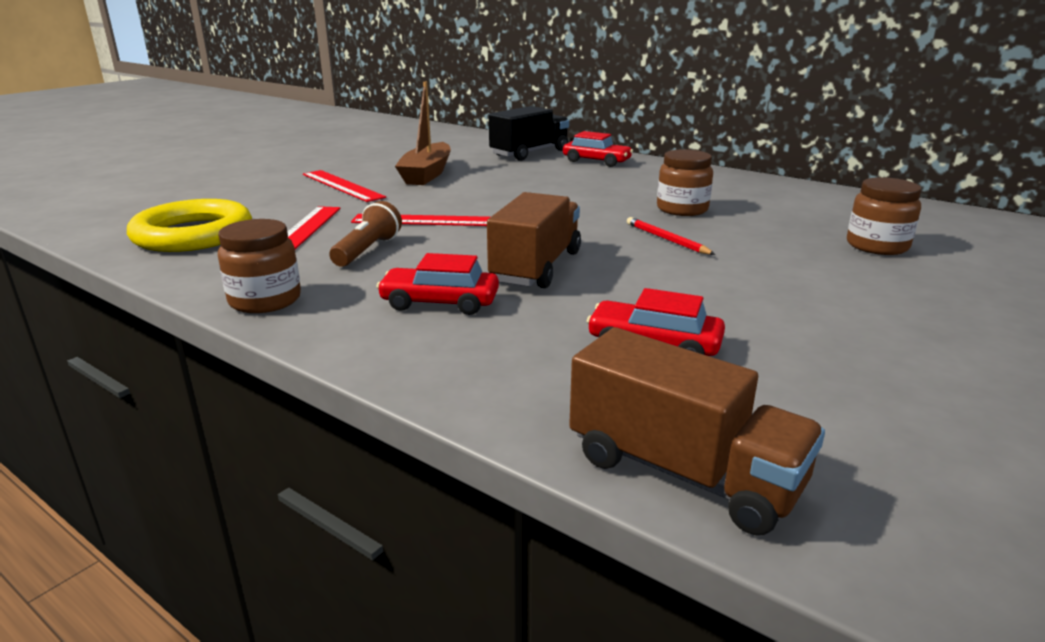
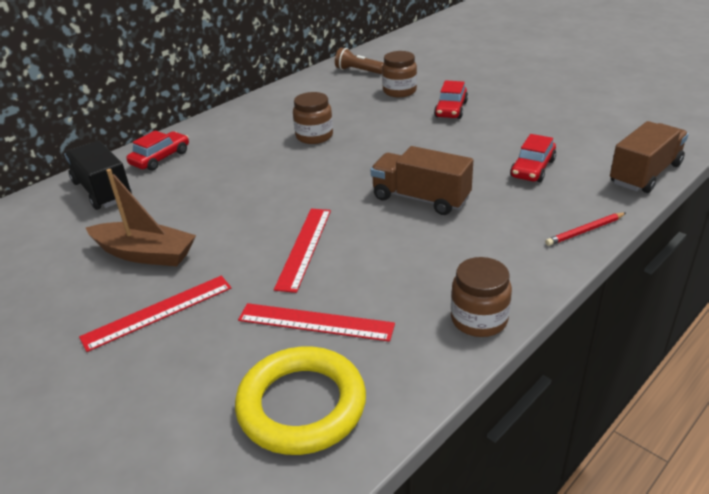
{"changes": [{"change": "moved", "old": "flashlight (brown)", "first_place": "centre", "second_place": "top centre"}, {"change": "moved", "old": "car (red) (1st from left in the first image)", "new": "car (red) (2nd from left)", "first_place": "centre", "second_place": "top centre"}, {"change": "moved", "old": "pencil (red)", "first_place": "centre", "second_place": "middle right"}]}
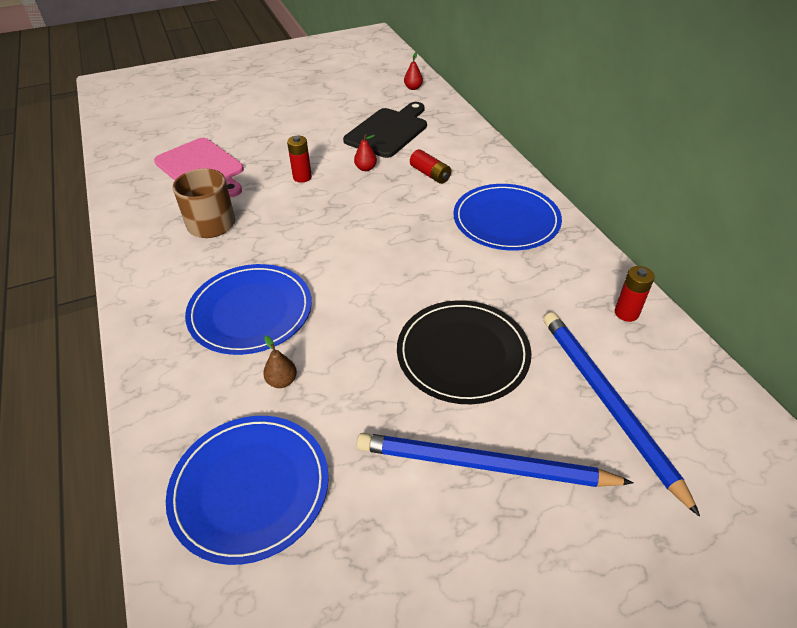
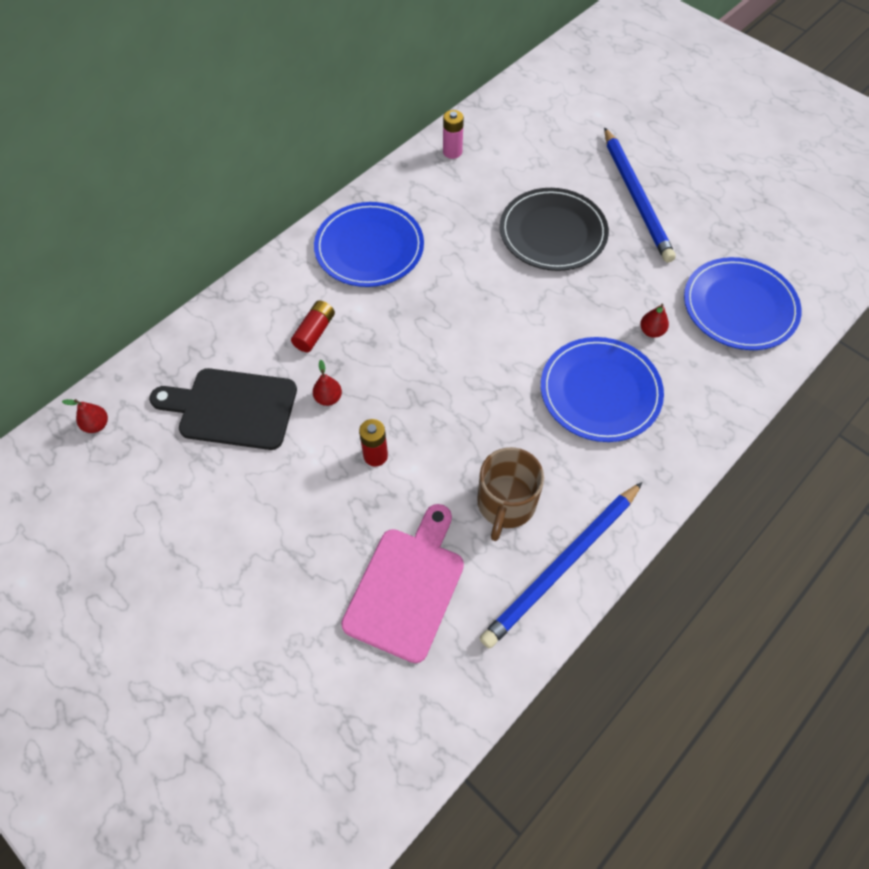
{"changes": [{"change": "moved", "old": "pencil (blue) (2nd from left in the first image)", "new": "pencil (blue) (1st from left)", "first_place": "middle right", "second_place": "centre"}, {"change": "recoloured", "old": "pear (brown)", "new": "pear (red) (3rd from left)", "first_place": "centre", "second_place": "middle right"}, {"change": "recoloured", "old": "battery (red) (3rd from left)", "new": "battery (pink)", "first_place": "middle right", "second_place": "top centre"}]}
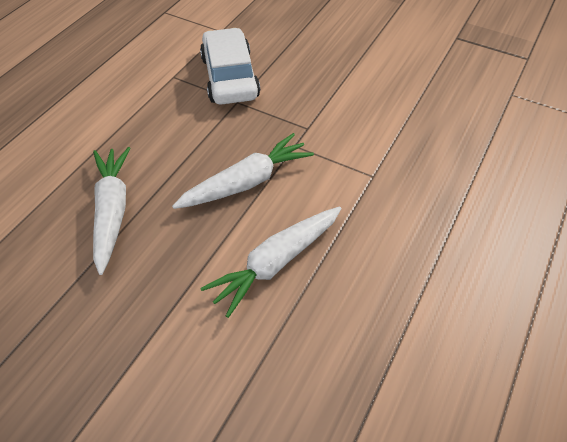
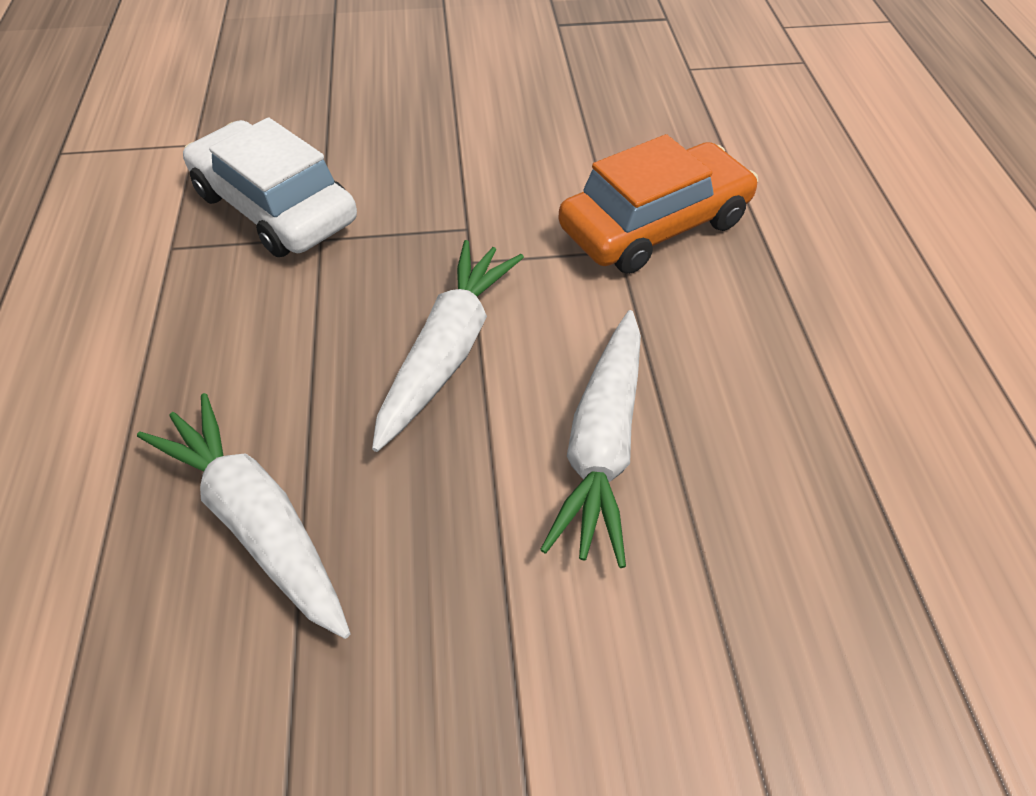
{"changes": [{"change": "added", "new": "car (orange)", "second_place": "top centre"}]}
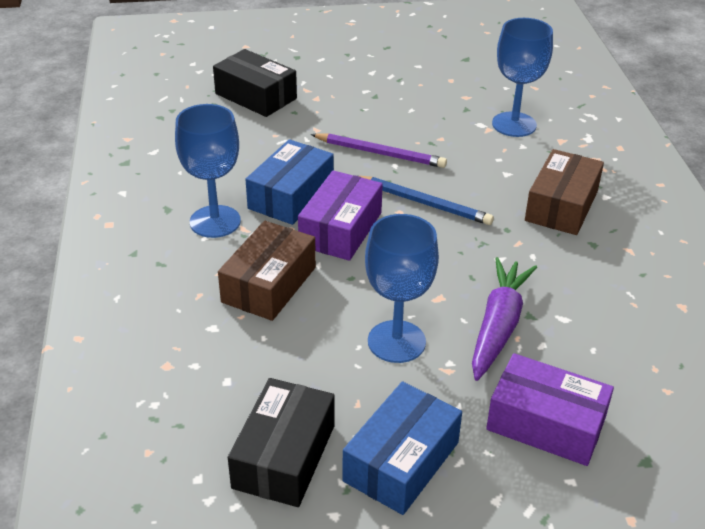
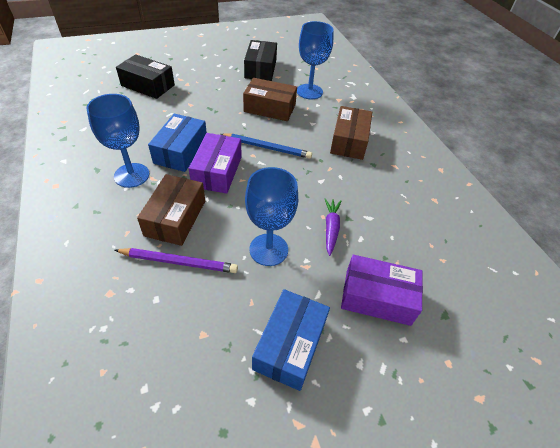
{"changes": [{"change": "added", "new": "box (brown) (2nd from left)", "second_place": "top centre"}, {"change": "moved", "old": "box (black) (2nd from left)", "first_place": "bottom centre", "second_place": "top centre"}, {"change": "moved", "old": "pencil (purple)", "first_place": "top centre", "second_place": "middle left"}, {"change": "resized", "old": "carrot (purple)", "first_place": "middle right", "second_place": "centre", "factor": 0.63}]}
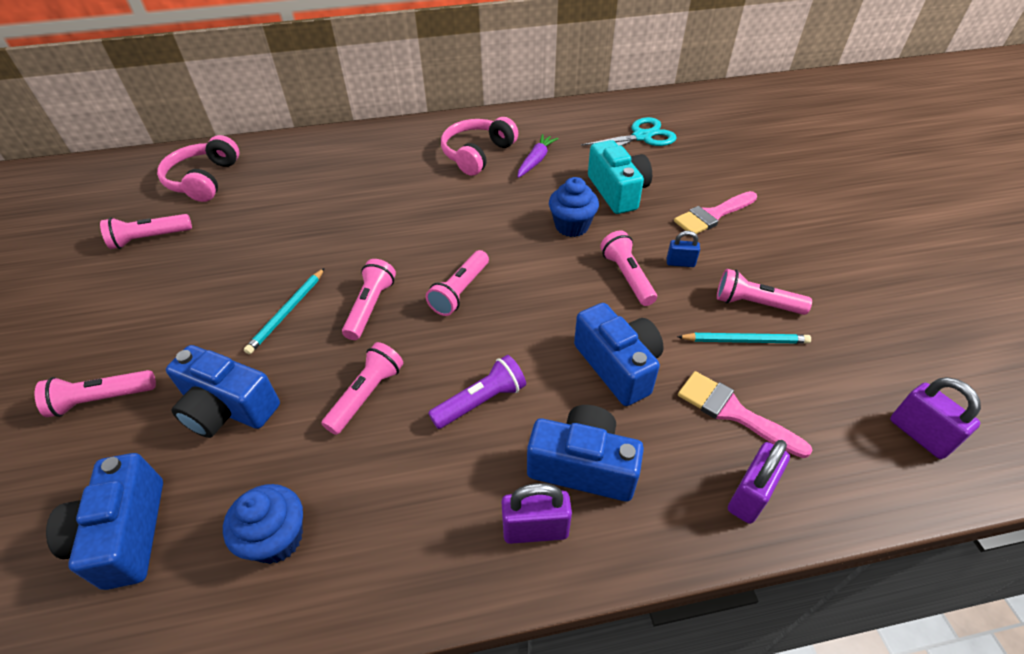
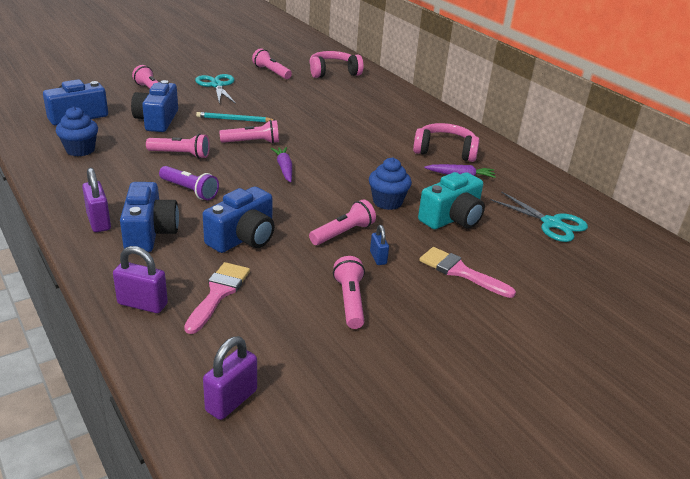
{"changes": [{"change": "removed", "old": "pencil (turquoise) (2nd from left)", "first_place": "middle right"}, {"change": "added", "new": "scissors (turquoise) (1st from left)", "second_place": "top left"}, {"change": "replaced", "old": "flashlight (pink) (5th from left)", "new": "carrot (purple) (1st from left)", "first_place": "centre", "second_place": "centre"}]}
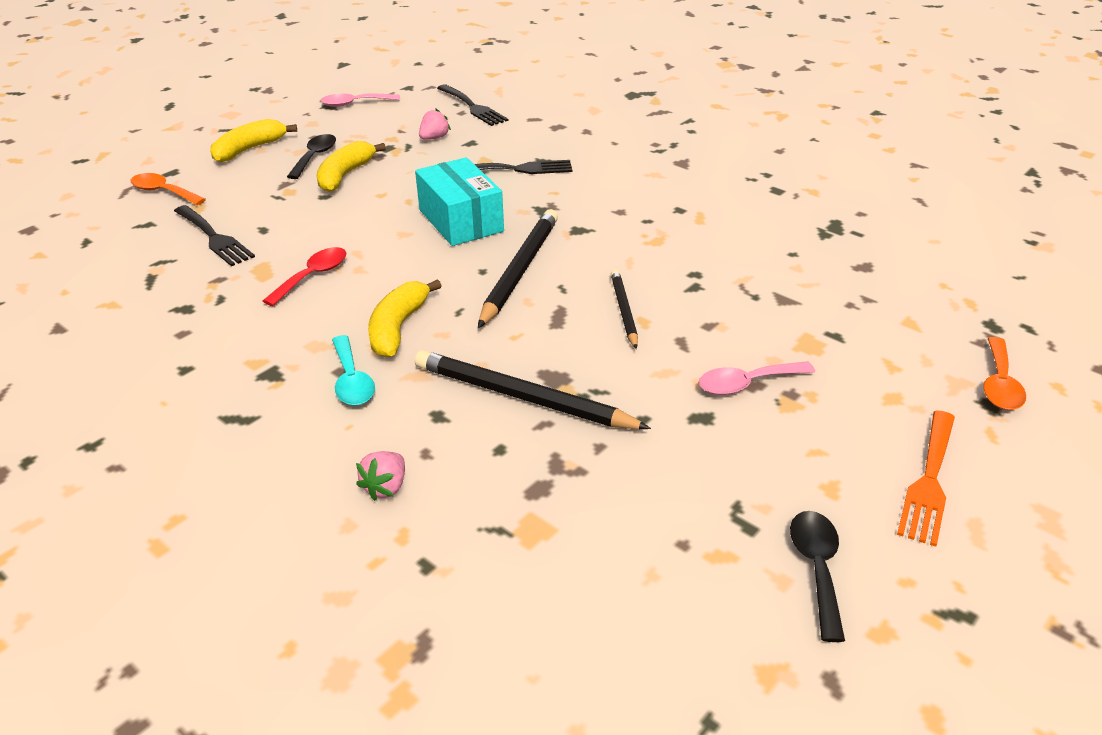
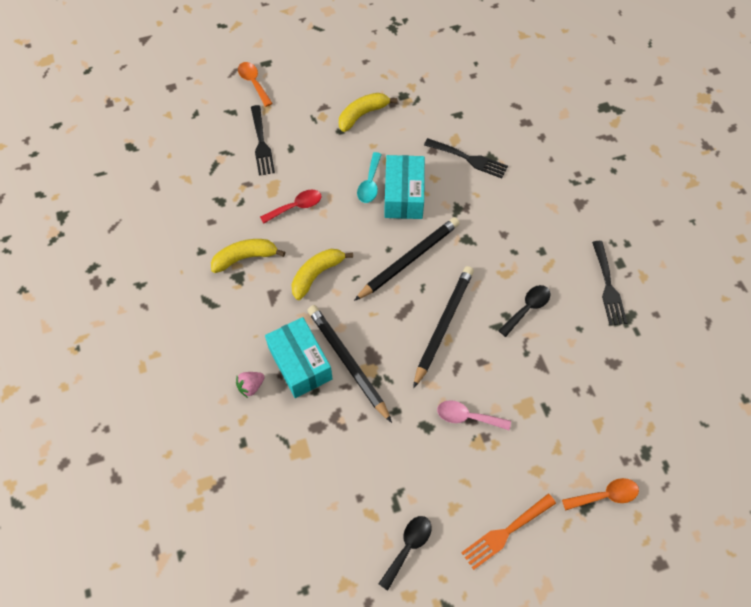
{"changes": [{"change": "removed", "old": "spoon (pink) (1st from left)", "first_place": "top left"}, {"change": "removed", "old": "strawberry (pink) (2nd from left)", "first_place": "top centre"}, {"change": "added", "new": "box (turquoise) (1st from left)", "second_place": "centre"}, {"change": "moved", "old": "banana (yellow) (1st from left)", "first_place": "top left", "second_place": "middle left"}, {"change": "moved", "old": "spoon (black) (1st from left in the first image)", "new": "spoon (black) (2nd from left)", "first_place": "top left", "second_place": "middle right"}, {"change": "moved", "old": "spoon (turquoise)", "first_place": "middle left", "second_place": "top centre"}, {"change": "moved", "old": "fork (black) (2nd from left in the first image)", "new": "fork (black) (3rd from left)", "first_place": "top centre", "second_place": "middle right"}, {"change": "turned", "old": "spoon (orange) (2nd from left)", "first_place": "middle right", "second_place": "bottom right", "degrees": -150}, {"change": "resized", "old": "pencil (black) (3rd from left)", "first_place": "centre", "second_place": "centre", "factor": 1.73}]}
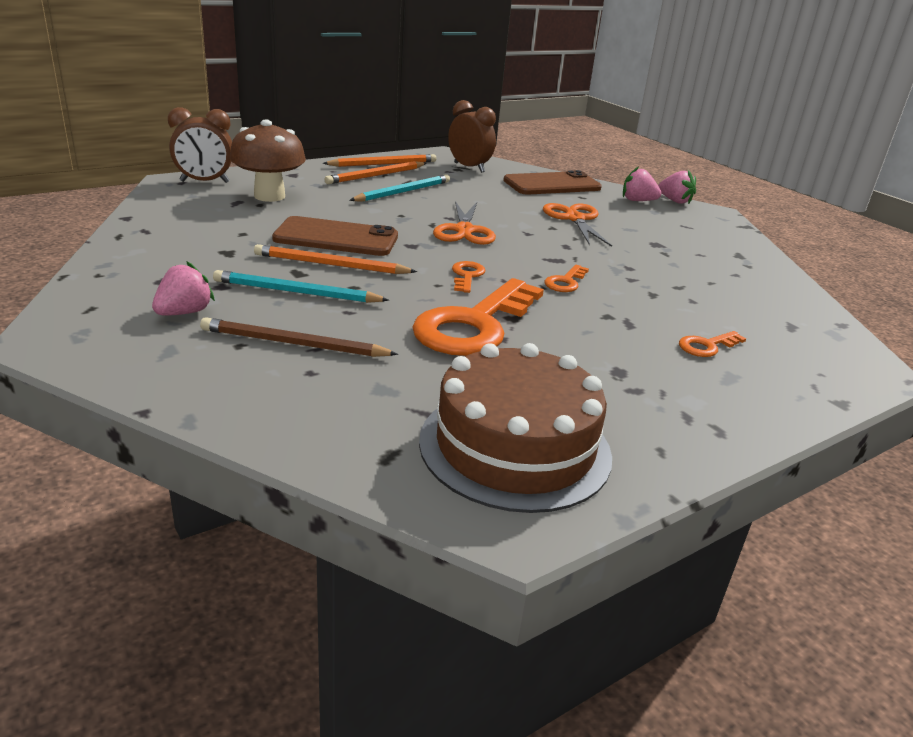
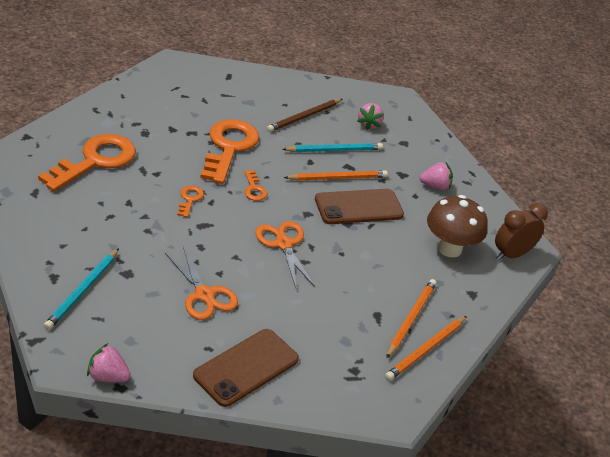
{"changes": [{"change": "removed", "old": "cake (brown)", "first_place": "centre"}, {"change": "removed", "old": "clock (brown) (2nd from left)", "first_place": "top centre"}, {"change": "moved", "old": "pencil (turquoise) (2nd from left in the first image)", "new": "pencil (turquoise) (1st from left)", "first_place": "top centre", "second_place": "middle left"}, {"change": "moved", "old": "strawberry (pink) (2nd from left in the first image)", "new": "strawberry (pink) (3rd from left)", "first_place": "top right", "second_place": "middle right"}, {"change": "turned", "old": "pencil (brown)", "first_place": "middle left", "second_place": "top centre", "degrees": 150}, {"change": "resized", "old": "key (orange) (4th from left in the first image)", "first_place": "middle right", "second_place": "middle left", "factor": 2.31}]}
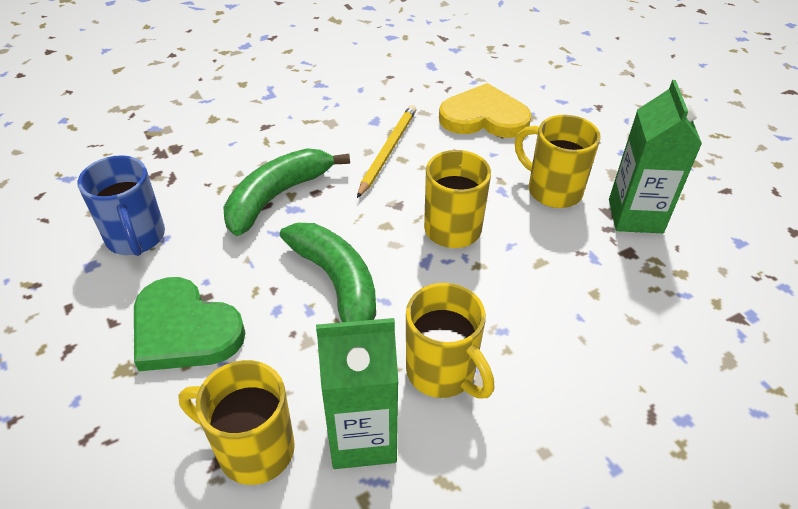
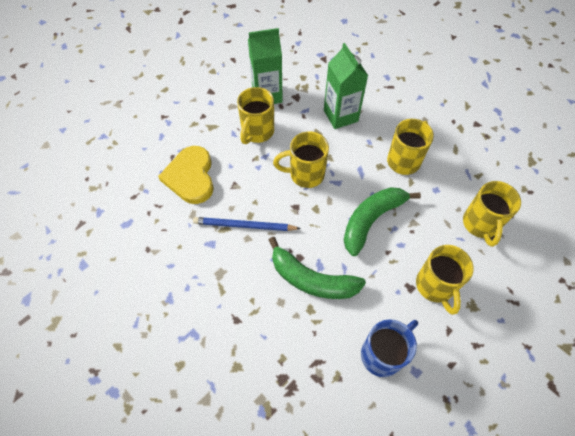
{"changes": [{"change": "moved", "old": "carton (green) (1st from left in the first image)", "new": "carton (green) (2nd from left)", "first_place": "bottom centre", "second_place": "top centre"}, {"change": "replaced", "old": "heart (green)", "new": "mug (yellow) (4th from left)", "first_place": "middle left", "second_place": "middle right"}, {"change": "recoloured", "old": "pencil (yellow)", "new": "pencil (blue)", "first_place": "top centre", "second_place": "centre"}]}
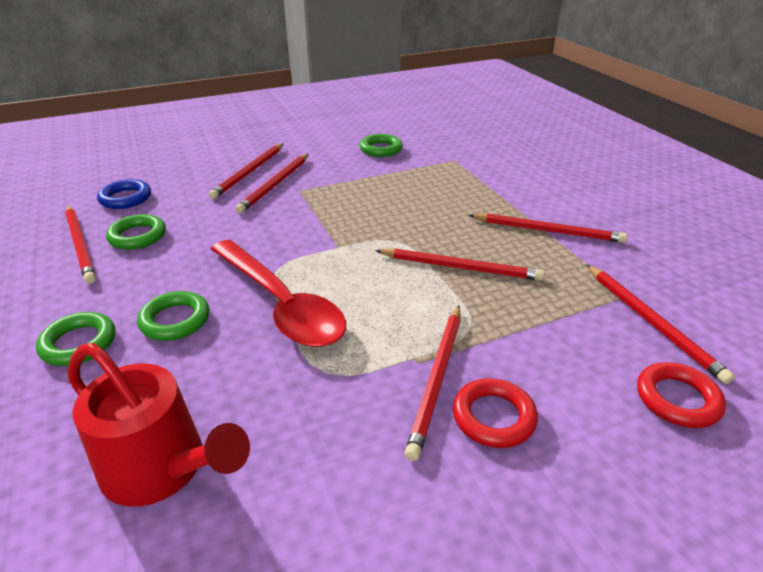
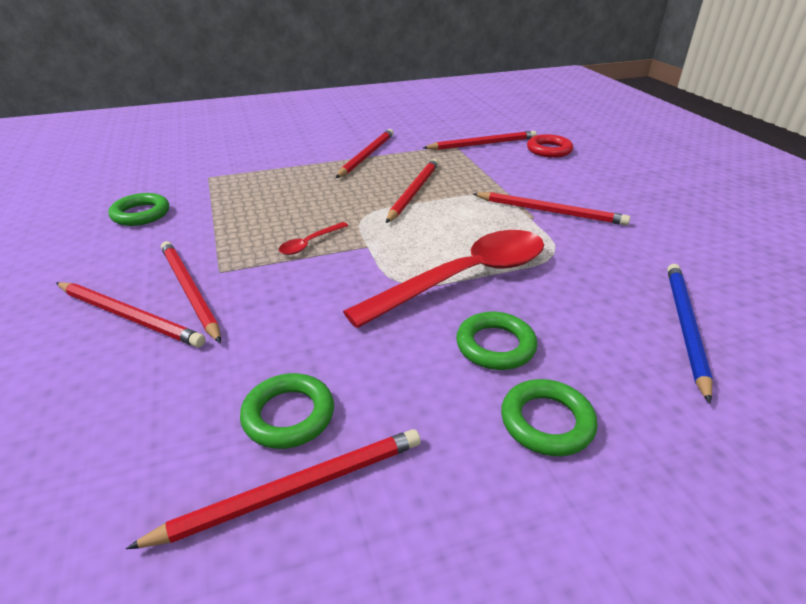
{"changes": [{"change": "removed", "old": "ring (blue)", "first_place": "middle left"}, {"change": "removed", "old": "ring (red) (1st from left)", "first_place": "bottom centre"}, {"change": "added", "new": "spoon (red) (1st from left)", "second_place": "centre"}, {"change": "replaced", "old": "watering can (red)", "new": "pencil (blue)", "first_place": "bottom left", "second_place": "middle right"}, {"change": "turned", "old": "pencil (red) (3rd from left in the first image)", "first_place": "top centre", "second_place": "middle left", "degrees": -150}]}
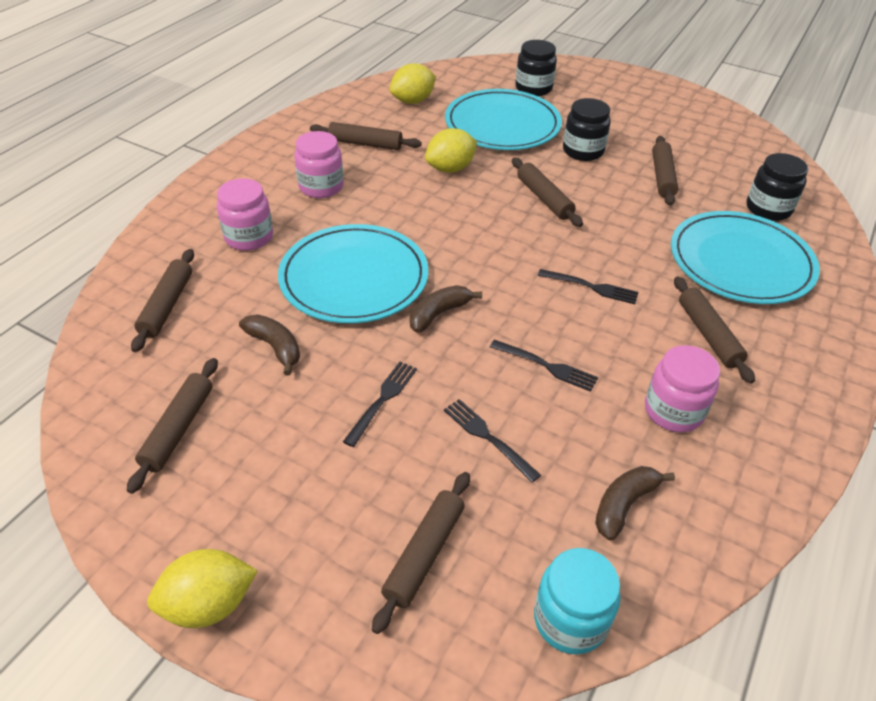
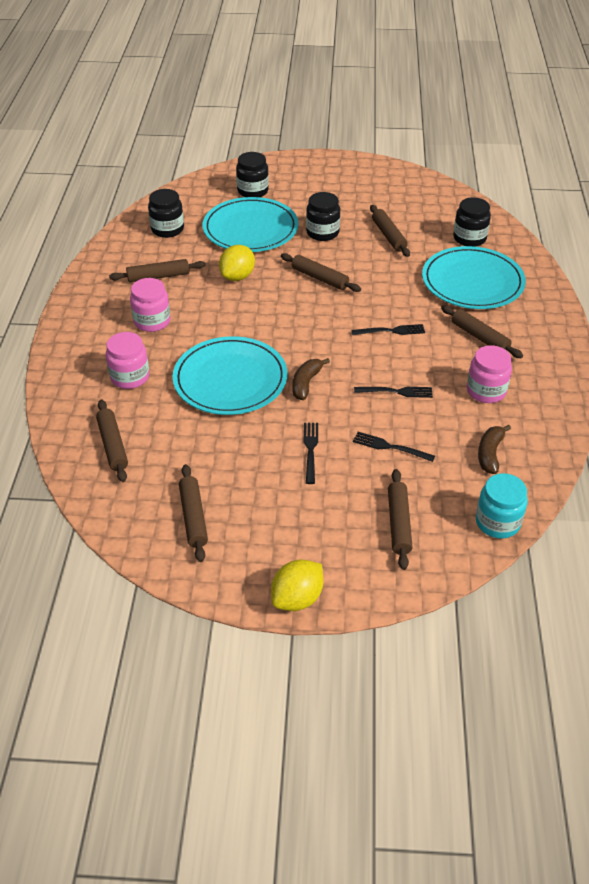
{"changes": [{"change": "removed", "old": "banana (brown) (1st from left)", "first_place": "middle left"}, {"change": "replaced", "old": "lemon (yellow) (2nd from left)", "new": "jar (black) (1st from left)", "first_place": "top centre", "second_place": "top left"}]}
